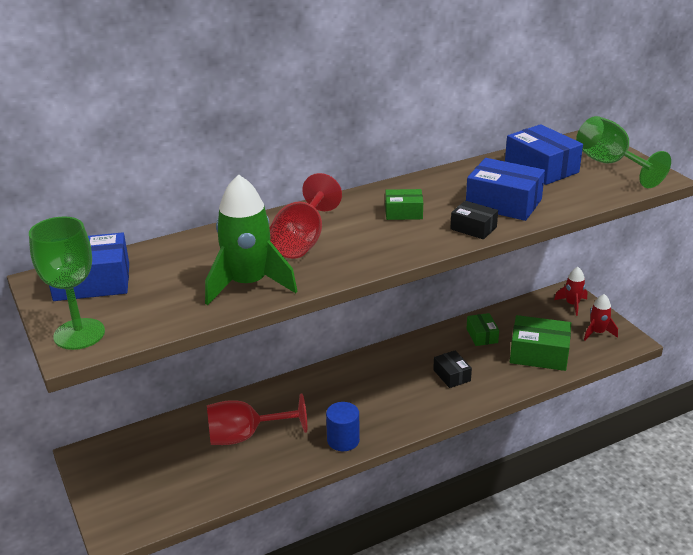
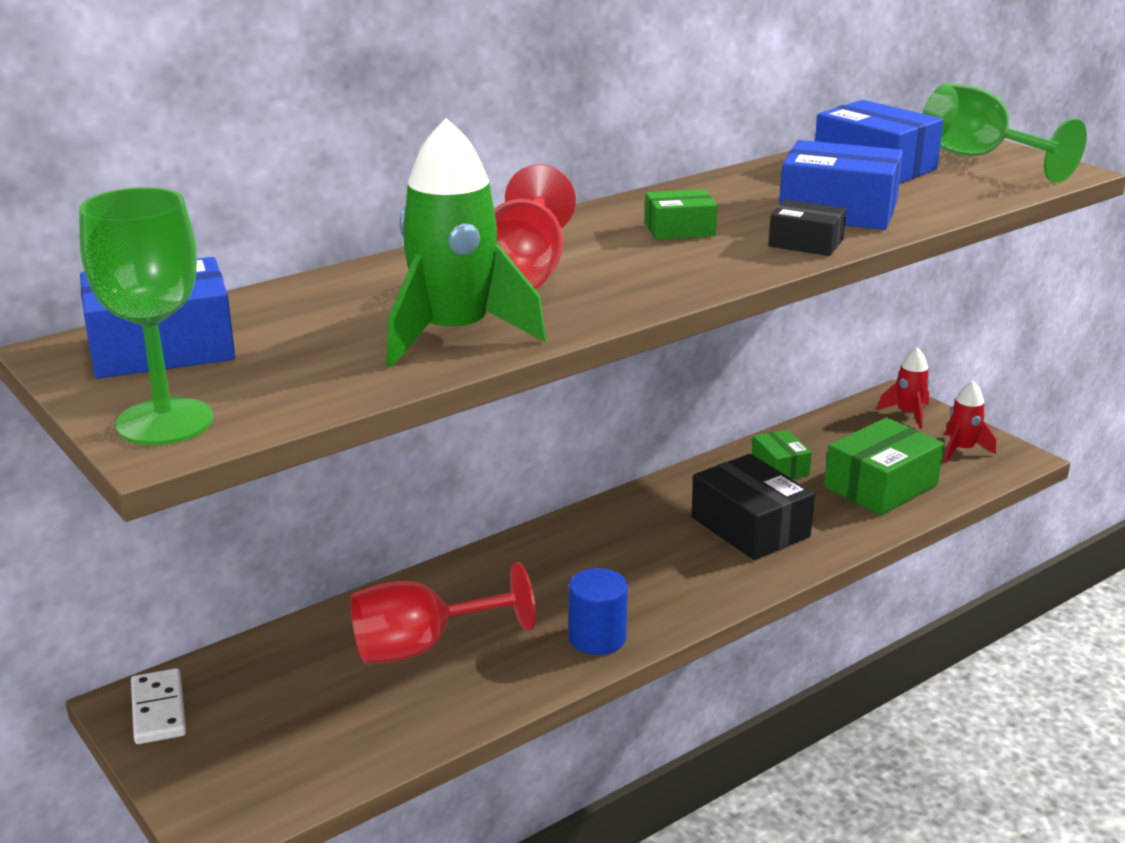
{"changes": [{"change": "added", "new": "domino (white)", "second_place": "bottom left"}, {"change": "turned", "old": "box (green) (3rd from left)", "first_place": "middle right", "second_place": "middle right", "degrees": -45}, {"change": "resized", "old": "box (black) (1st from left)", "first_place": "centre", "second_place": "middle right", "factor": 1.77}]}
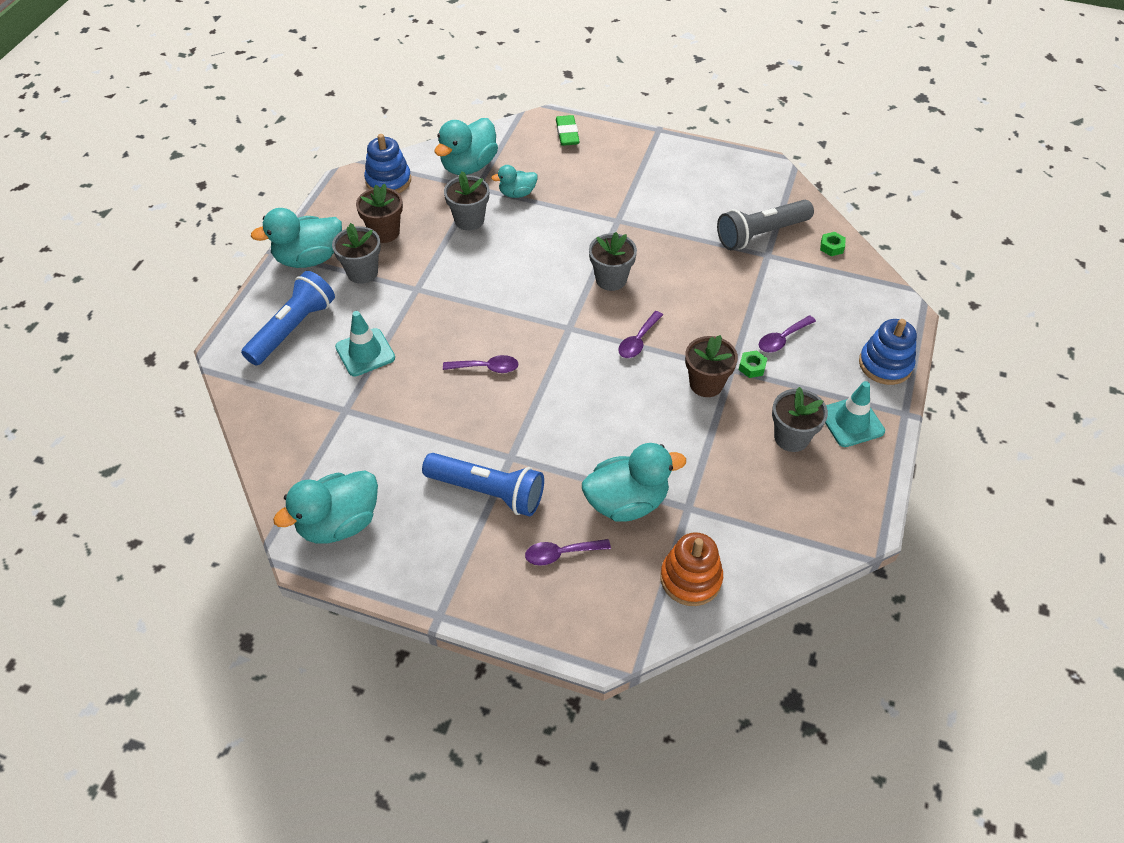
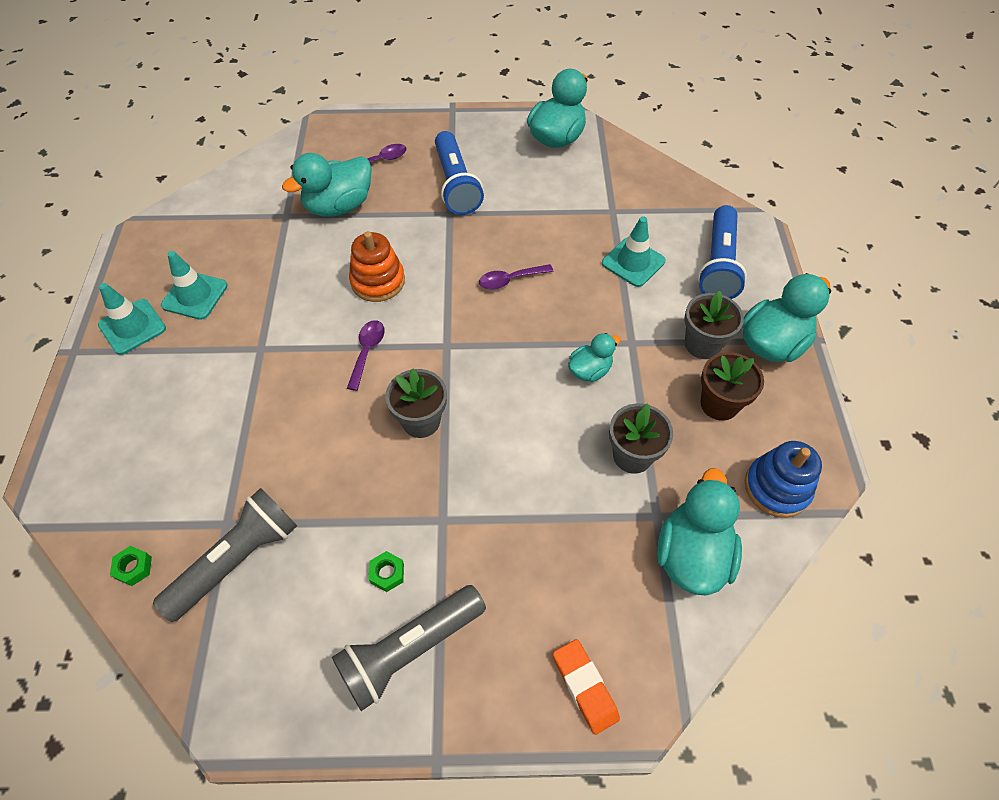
{"changes": [{"change": "removed", "old": "flower pot (brown) (2nd from left)", "first_place": "centre"}, {"change": "removed", "old": "spoon (purple) (4th from left)", "first_place": "middle right"}, {"change": "removed", "old": "stacking toy (blue) (2nd from left)", "first_place": "middle right"}, {"change": "added", "new": "flashlight (grey) (2nd from left)", "second_place": "bottom centre"}, {"change": "moved", "old": "duck (turquoise) (4th from left in the first image)", "new": "duck (turquoise) (3rd from left)", "first_place": "top centre", "second_place": "centre"}, {"change": "moved", "old": "stacking toy (orange)", "first_place": "bottom centre", "second_place": "top centre"}, {"change": "moved", "old": "nut (green) (1st from left in the first image)", "new": "nut (green) (2nd from left)", "first_place": "middle right", "second_place": "bottom centre"}, {"change": "replaced", "old": "flower pot (grey) (4th from left)", "new": "traffic cone (turquoise) (2nd from left)", "first_place": "middle right", "second_place": "middle left"}, {"change": "recoloured", "old": "eraser (green)", "new": "eraser (orange)", "first_place": "top centre", "second_place": "bottom centre"}, {"change": "turned", "old": "flashlight (blue) (2nd from left in the first image)", "first_place": "centre", "second_place": "top centre", "degrees": -105}]}
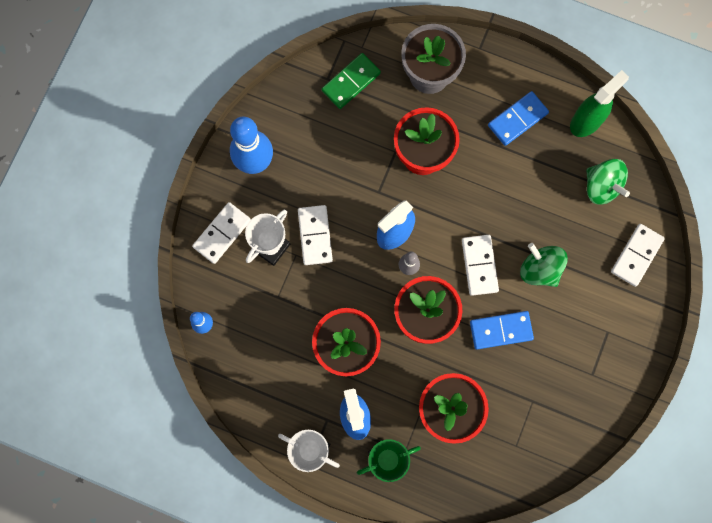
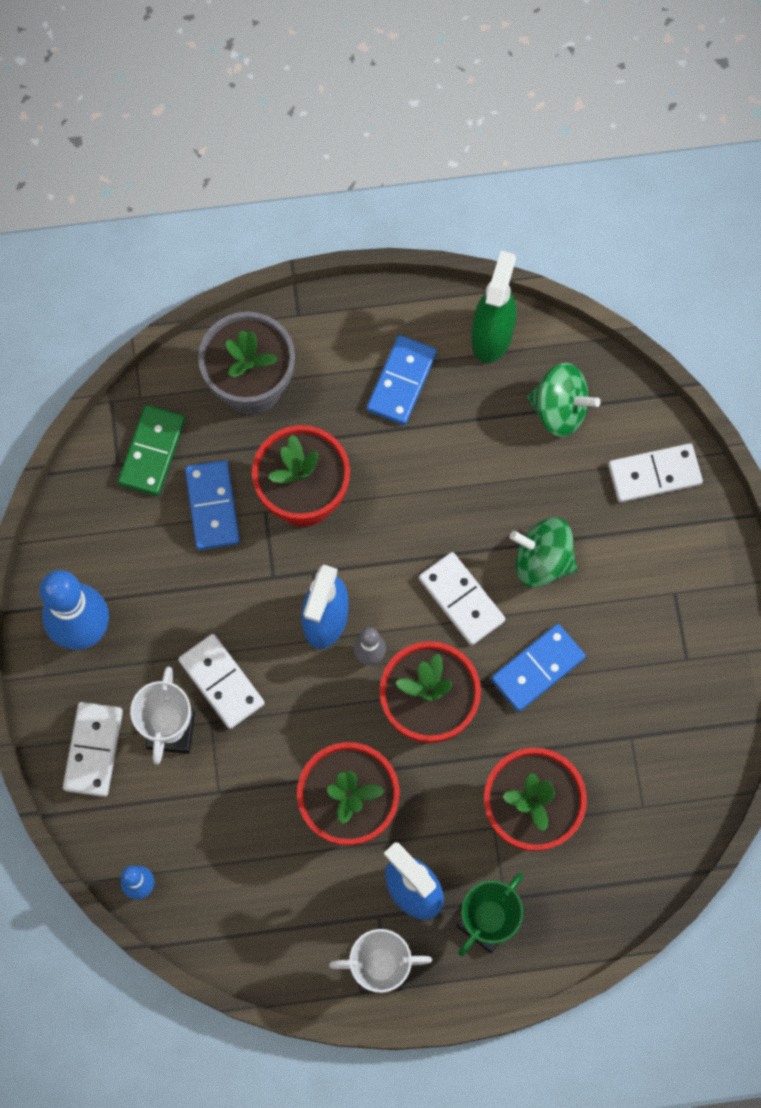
{"changes": [{"change": "added", "new": "domino (blue) (1st from left)", "second_place": "middle left"}, {"change": "turned", "old": "domino (white) (4th from left)", "first_place": "middle right", "second_place": "middle right", "degrees": 75}]}
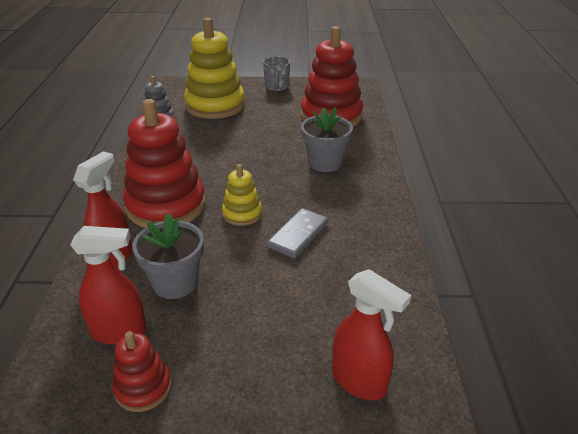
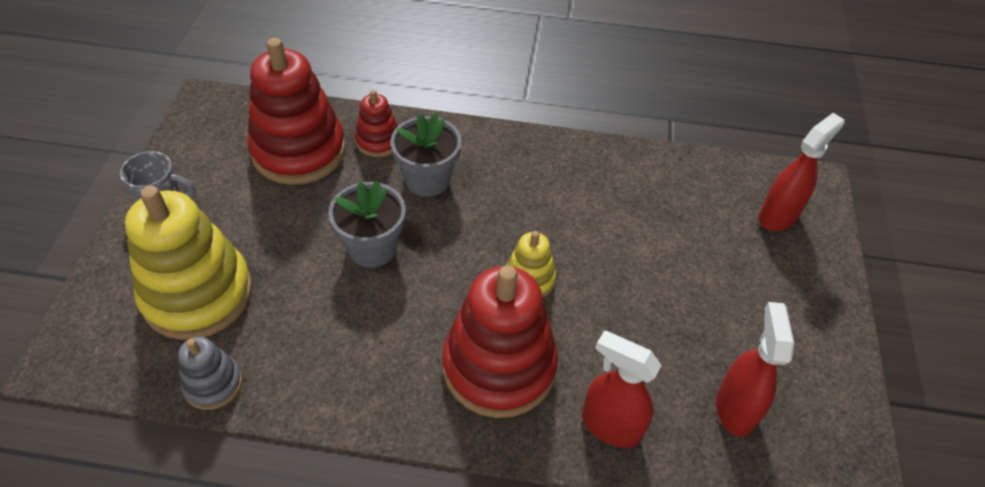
{"changes": [{"change": "removed", "old": "domino (grey)", "first_place": "centre"}, {"change": "moved", "old": "stacking toy (red) (1st from left in the first image)", "new": "stacking toy (red) (2nd from left)", "first_place": "bottom left", "second_place": "top centre"}, {"change": "moved", "old": "flower pot (grey) (1st from left)", "first_place": "middle left", "second_place": "centre"}]}
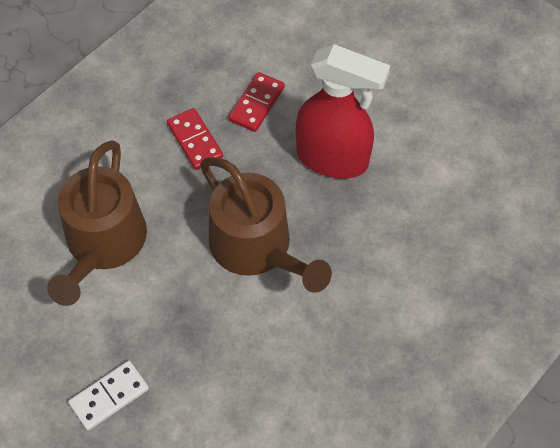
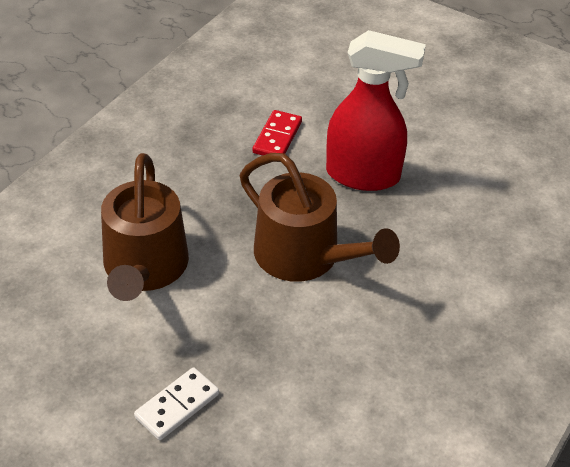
{"changes": [{"change": "removed", "old": "domino (red) (1st from left)", "first_place": "top centre"}]}
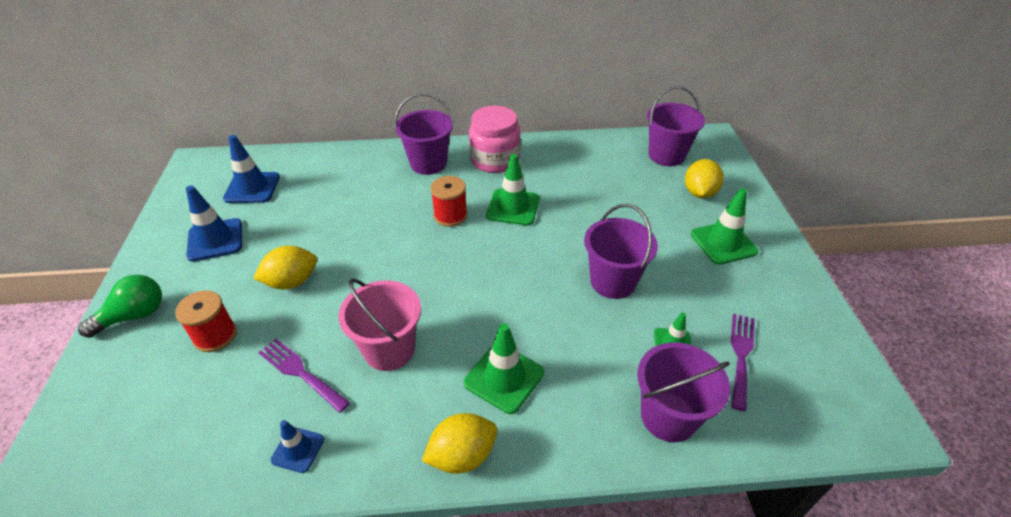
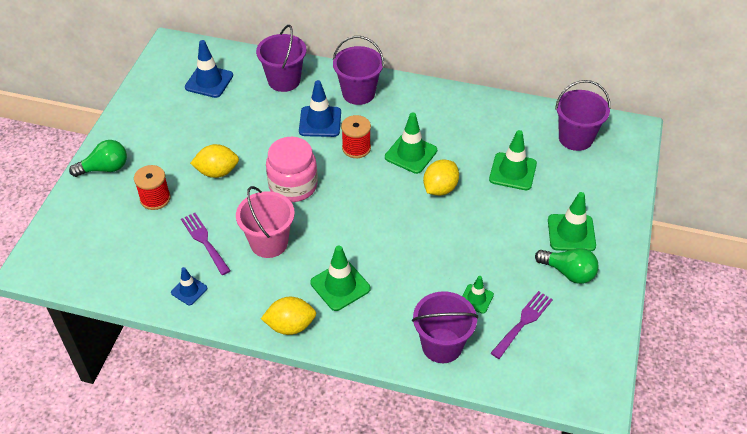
{"changes": [{"change": "added", "new": "traffic cone (green) (4th from left)", "second_place": "middle right"}, {"change": "added", "new": "light bulb (green) (2nd from left)", "second_place": "middle right"}, {"change": "moved", "old": "traffic cone (blue) (1st from left in the first image)", "new": "traffic cone (blue) (3rd from left)", "first_place": "middle left", "second_place": "top centre"}, {"change": "moved", "old": "jar (pink)", "first_place": "top centre", "second_place": "centre"}, {"change": "moved", "old": "bucket (purple) (2nd from left in the first image)", "new": "bucket (purple) (1st from left)", "first_place": "centre", "second_place": "top centre"}, {"change": "moved", "old": "lemon (yellow) (3rd from left)", "first_place": "middle right", "second_place": "centre"}]}
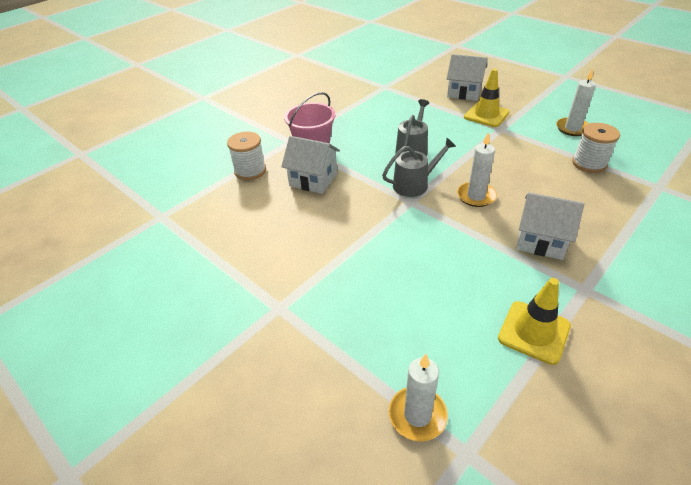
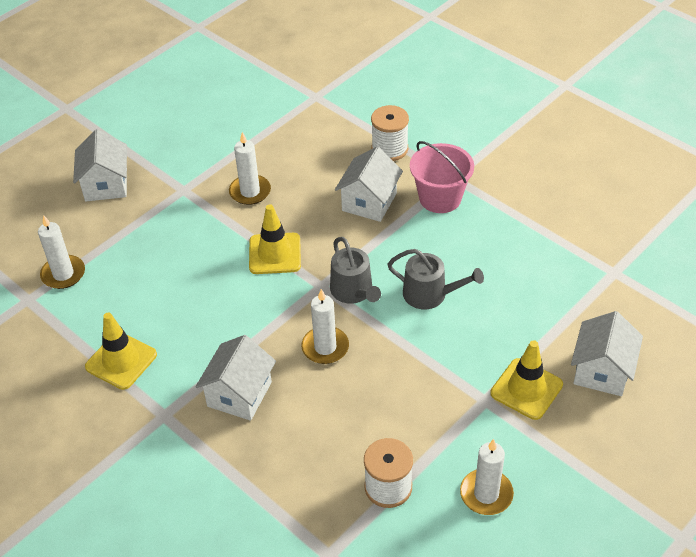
{"changes": [{"change": "added", "new": "house (white) (1st from left)", "second_place": "top left"}, {"change": "added", "new": "candle (white) (2nd from left)", "second_place": "top centre"}, {"change": "added", "new": "traffic cone (yellow) (2nd from left)", "second_place": "centre"}]}
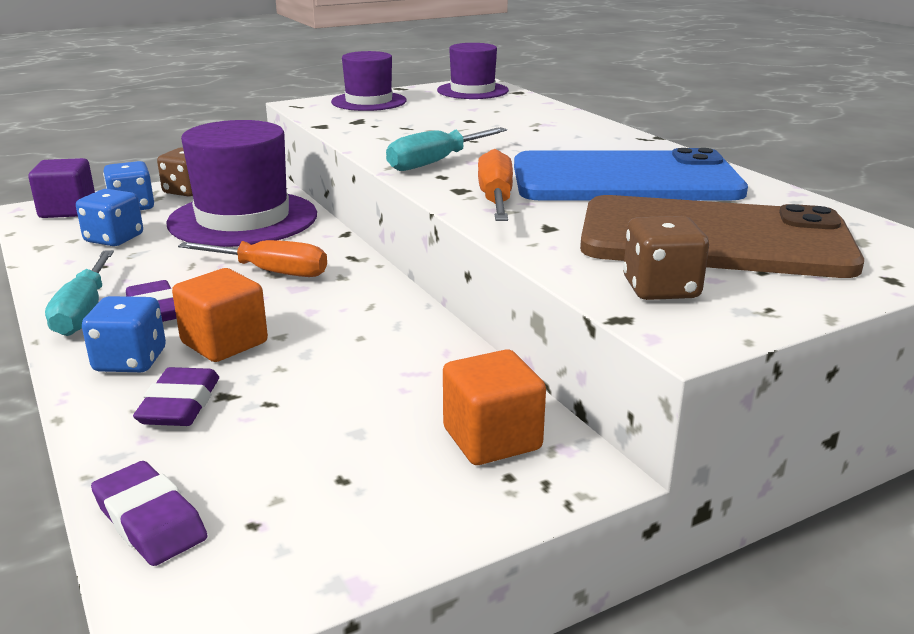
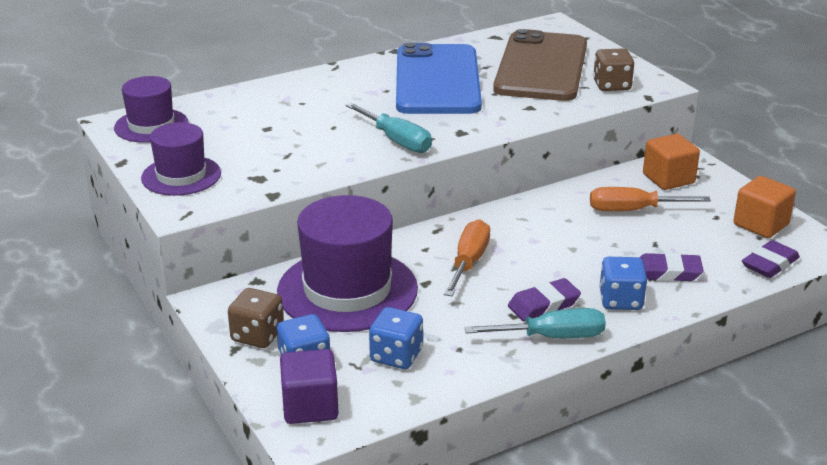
{"changes": [{"change": "moved", "old": "cube (orange) (1st from left in the first image)", "new": "cube (orange) (2nd from left)", "first_place": "middle left", "second_place": "middle right"}, {"change": "moved", "old": "screwdriver (orange) (2nd from left)", "first_place": "top centre", "second_place": "middle right"}]}
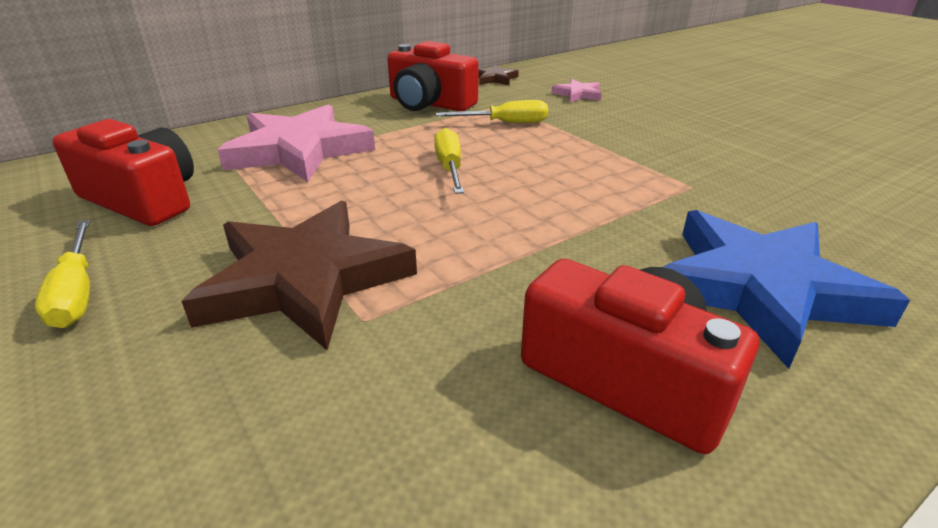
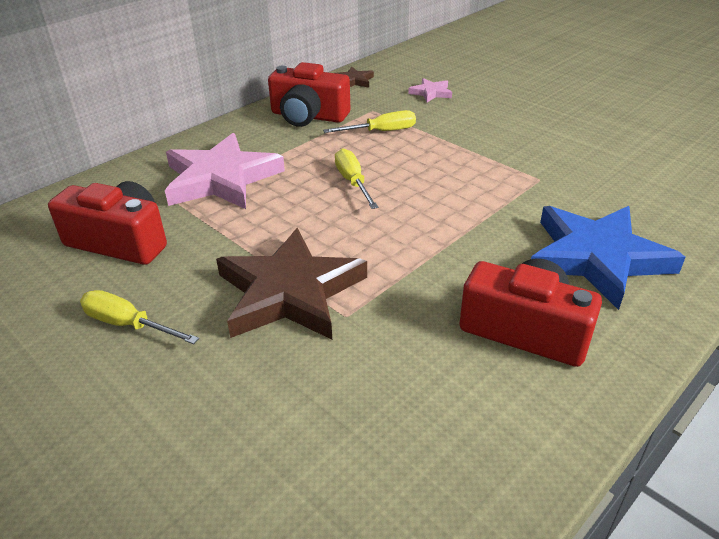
{"changes": [{"change": "turned", "old": "screwdriver (yellow) (1st from left)", "first_place": "middle left", "second_place": "middle left", "degrees": 150}]}
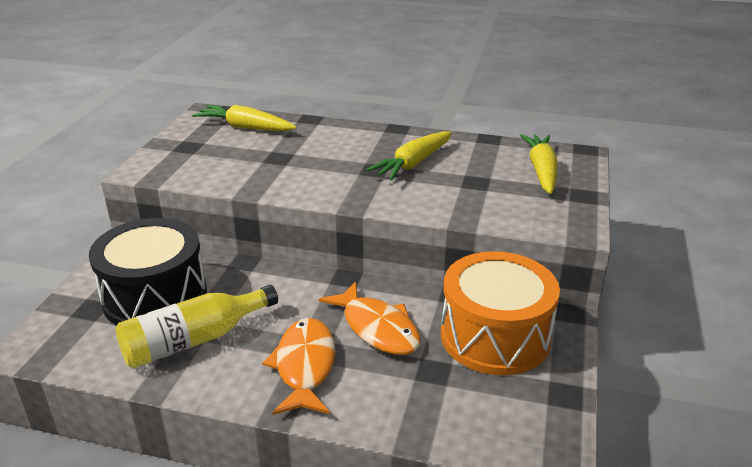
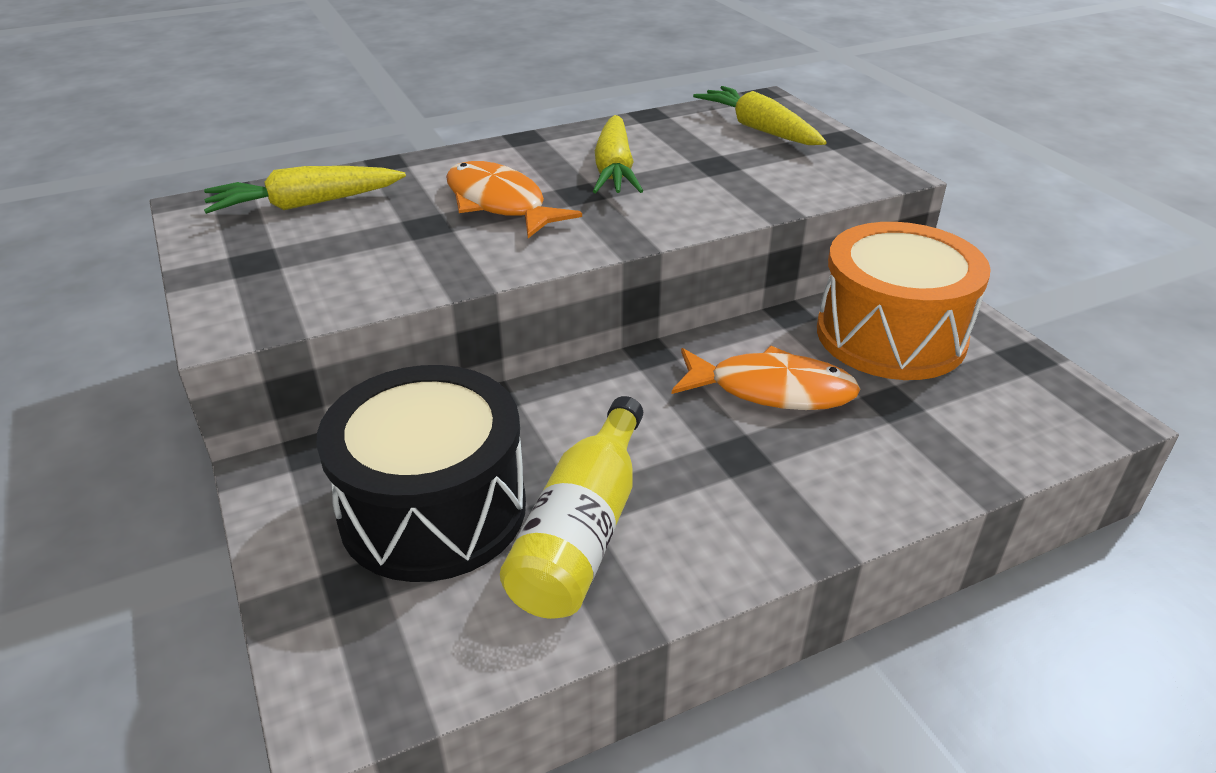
{"changes": [{"change": "moved", "old": "fish (orange) (1st from left)", "first_place": "bottom centre", "second_place": "top centre"}]}
